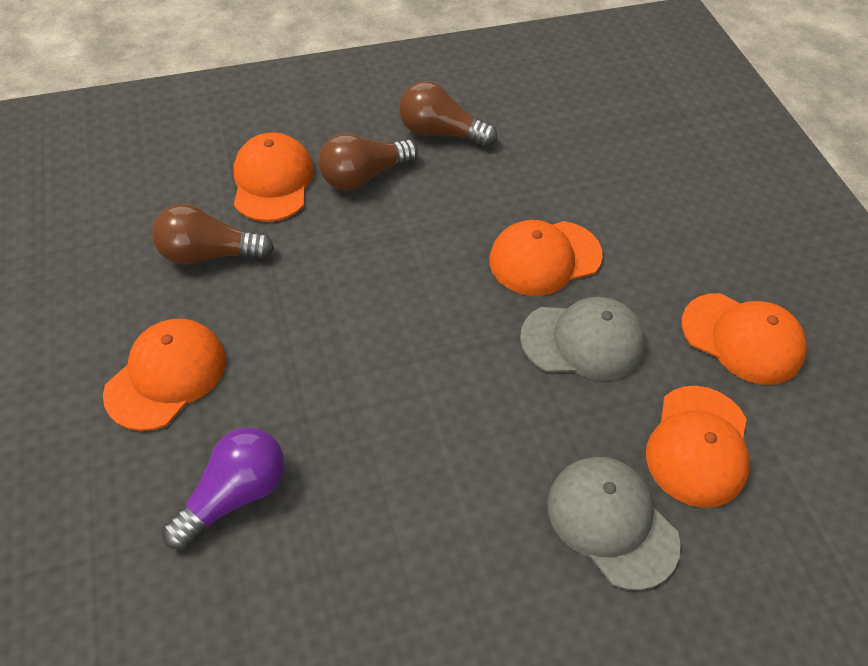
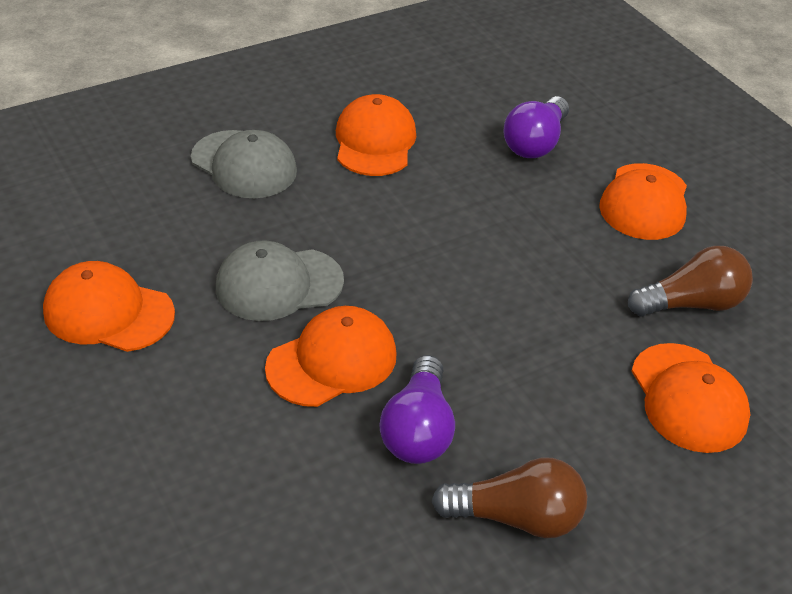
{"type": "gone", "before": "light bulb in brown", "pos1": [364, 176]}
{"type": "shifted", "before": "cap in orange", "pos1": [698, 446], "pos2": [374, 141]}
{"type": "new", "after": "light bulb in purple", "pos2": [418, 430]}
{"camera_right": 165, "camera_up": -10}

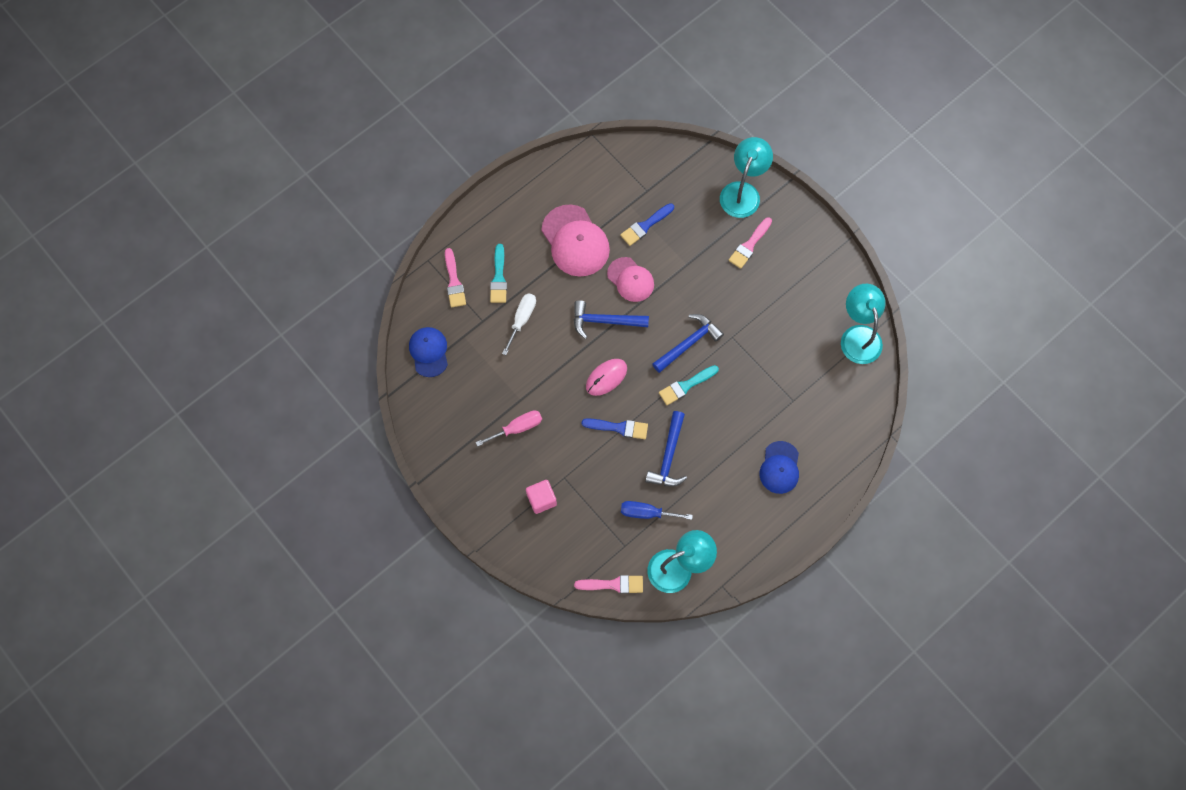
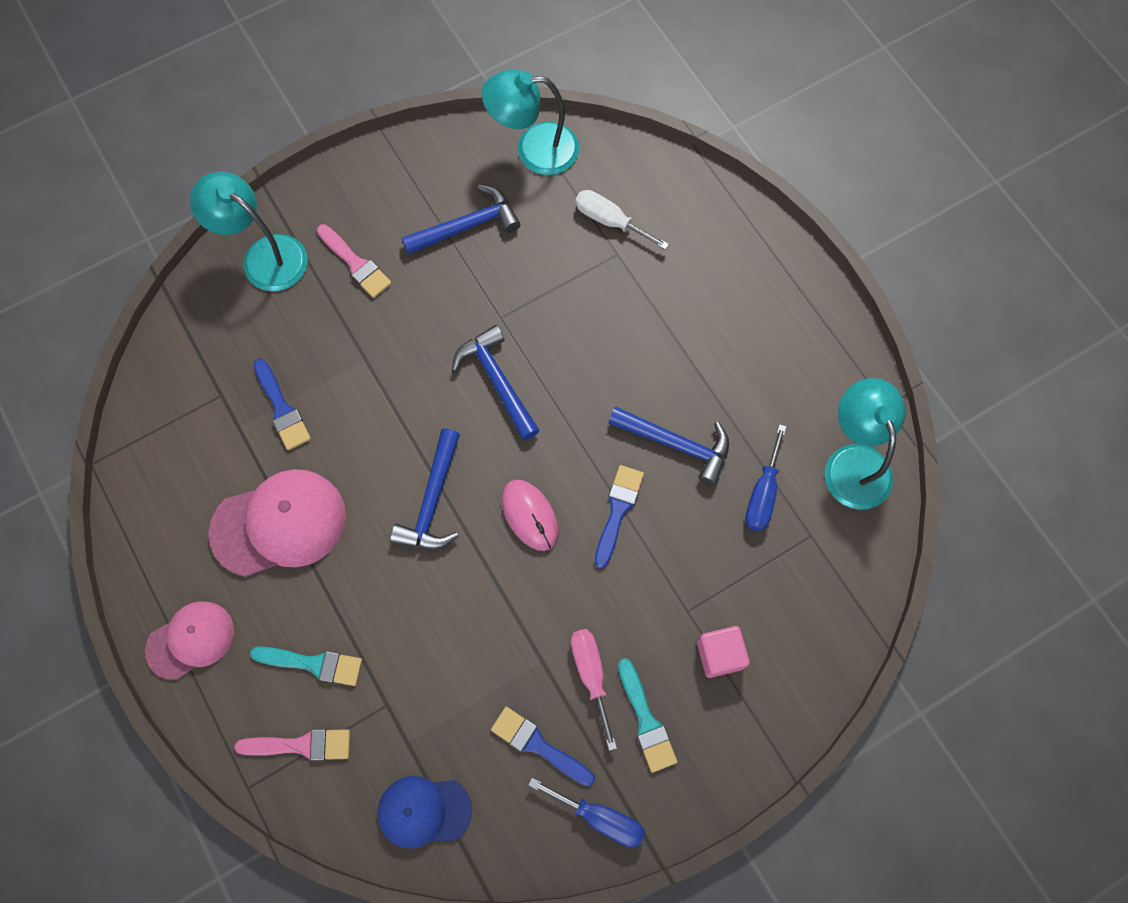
{"type": "shifted", "before": "screwdriver in white", "pos1": [522, 319], "pos2": [610, 221]}
{"type": "gone", "before": "brush in pink", "pos1": [613, 584]}
{"type": "shifted", "before": "cap in pink", "pos1": [630, 280], "pos2": [191, 640]}
{"type": "shifted", "before": "brush in turquoise", "pos1": [686, 386], "pos2": [646, 720]}
{"type": "gone", "before": "cap in blue", "pos1": [779, 467]}
{"type": "new", "after": "hammer in blue", "pos2": [467, 226]}
{"type": "new", "after": "brush in blue", "pos2": [538, 745]}
{"type": "new", "after": "screwdriver in blue", "pos2": [600, 817]}
{"camera_right": -80, "camera_up": 0}

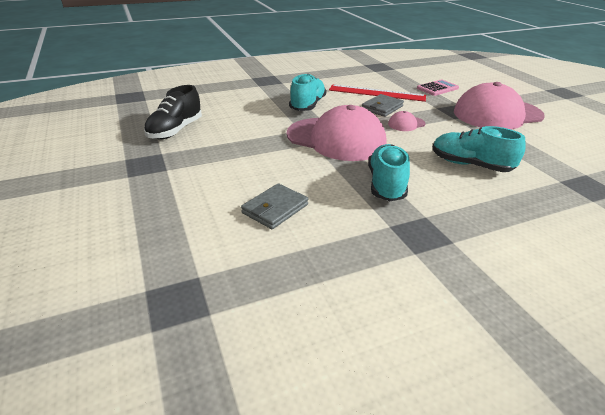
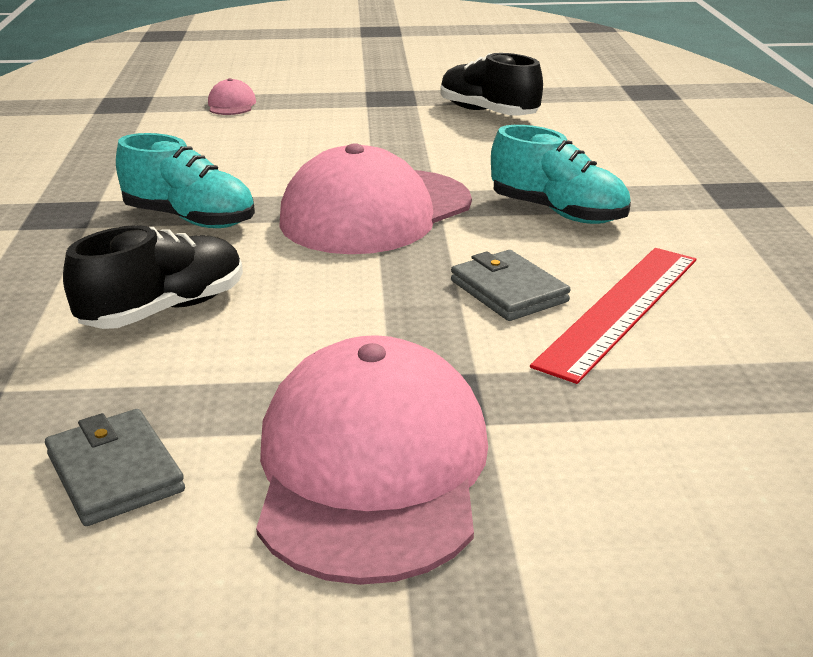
{"type": "shifted", "before": "wallet in grey", "pos1": [275, 209], "pos2": [115, 472]}
{"type": "shifted", "before": "cap in pink", "pos1": [406, 124], "pos2": [231, 104]}
{"type": "gone", "before": "calculator in pink", "pos1": [437, 88]}
{"type": "repainted", "before": "shoe in turquoise", "after": "shoe in black", "pos1": [470, 165], "pos2": [164, 310]}
{"camera_right": 110, "camera_up": -5}

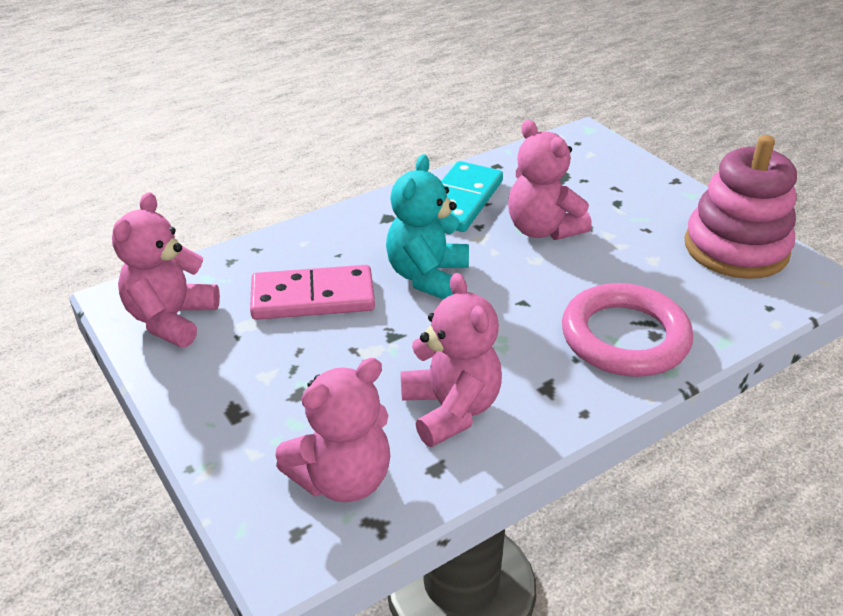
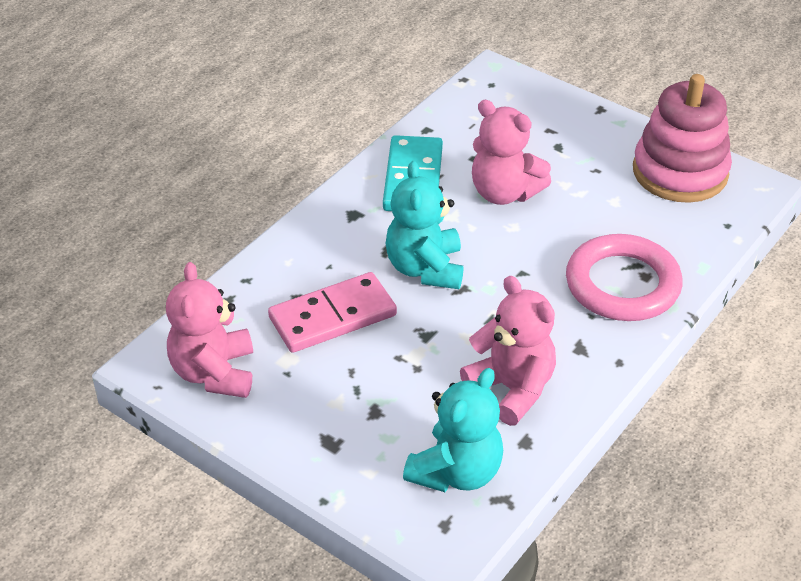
{"type": "repainted", "before": "teddy bear in pink", "after": "teddy bear in turquoise", "pos1": [343, 479], "pos2": [456, 472]}
{"camera_right": -20, "camera_up": 5}

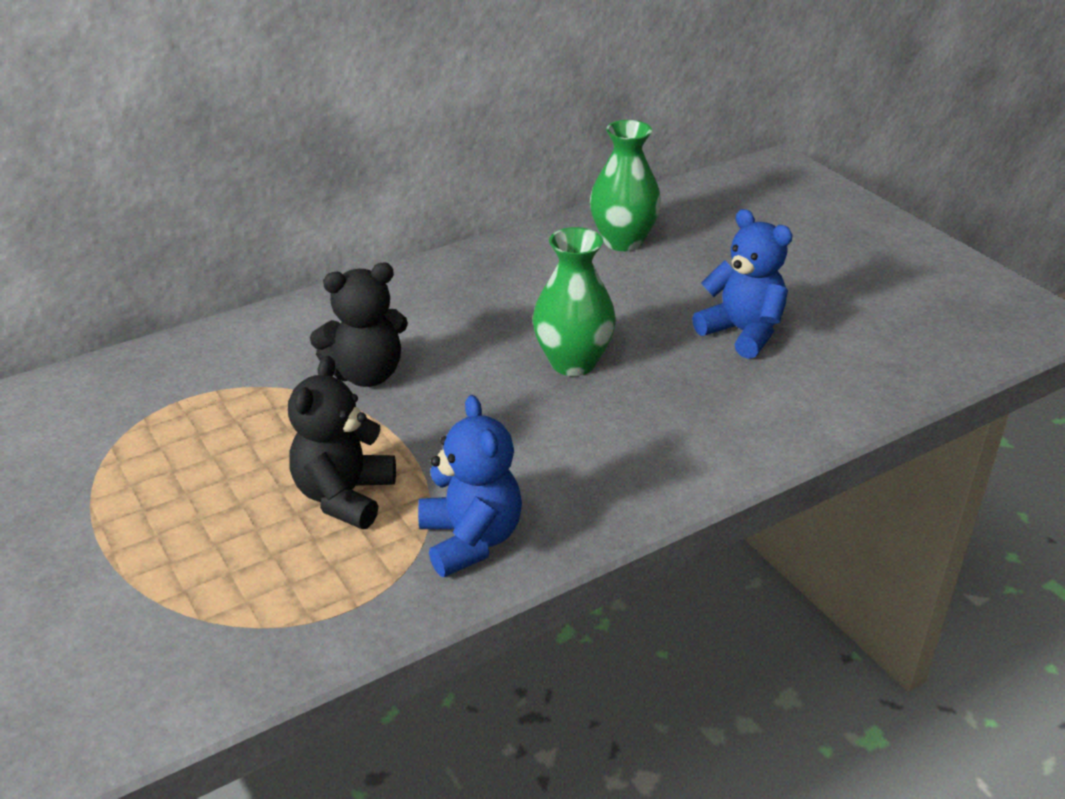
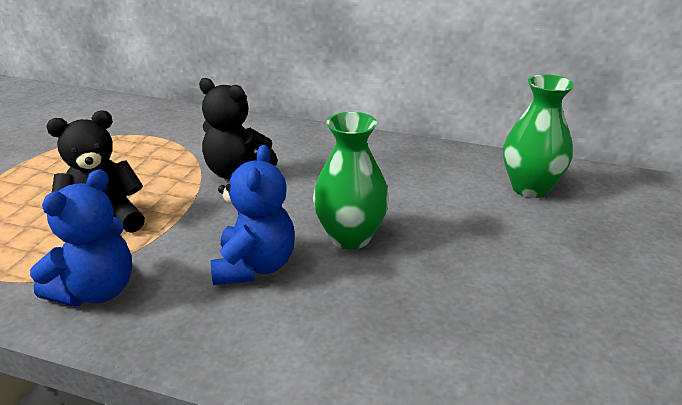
{"type": "shifted", "before": "teddy bear in blue", "pos1": [742, 333], "pos2": [255, 266]}
{"camera_right": 50, "camera_up": -5}

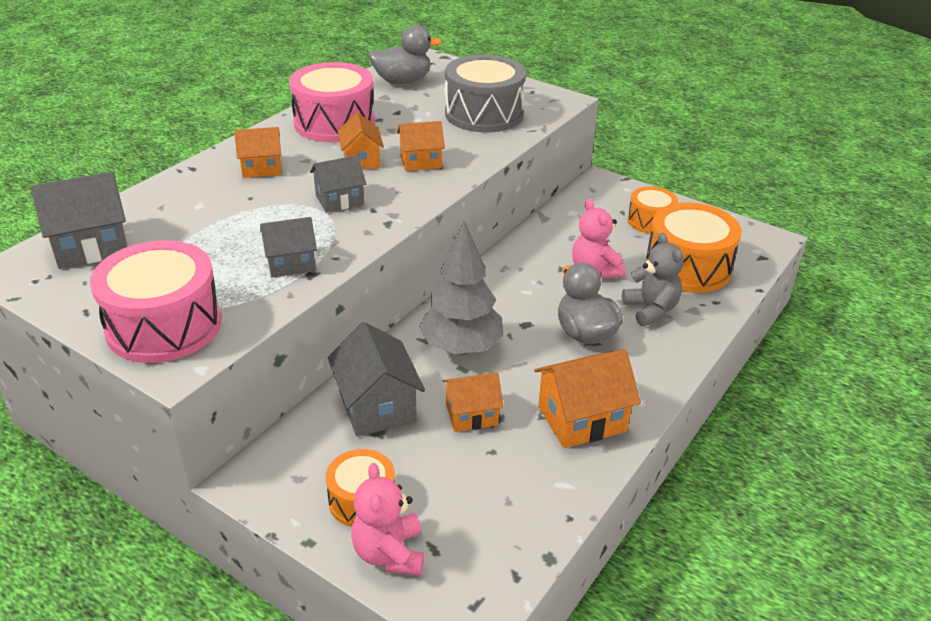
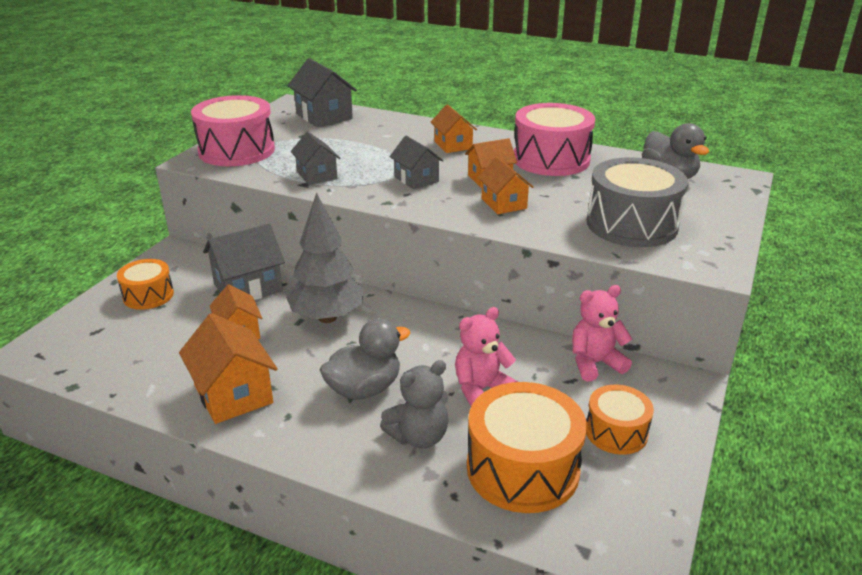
{"type": "shifted", "before": "teddy bear in pink", "pos1": [389, 553], "pos2": [595, 363]}
{"camera_right": 80, "camera_up": -5}

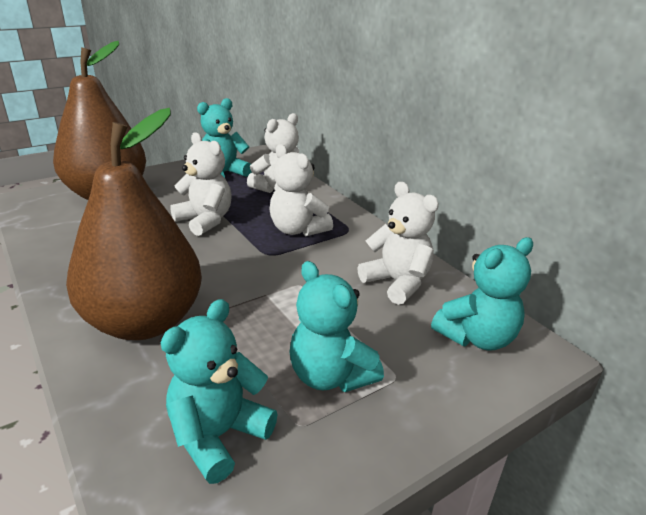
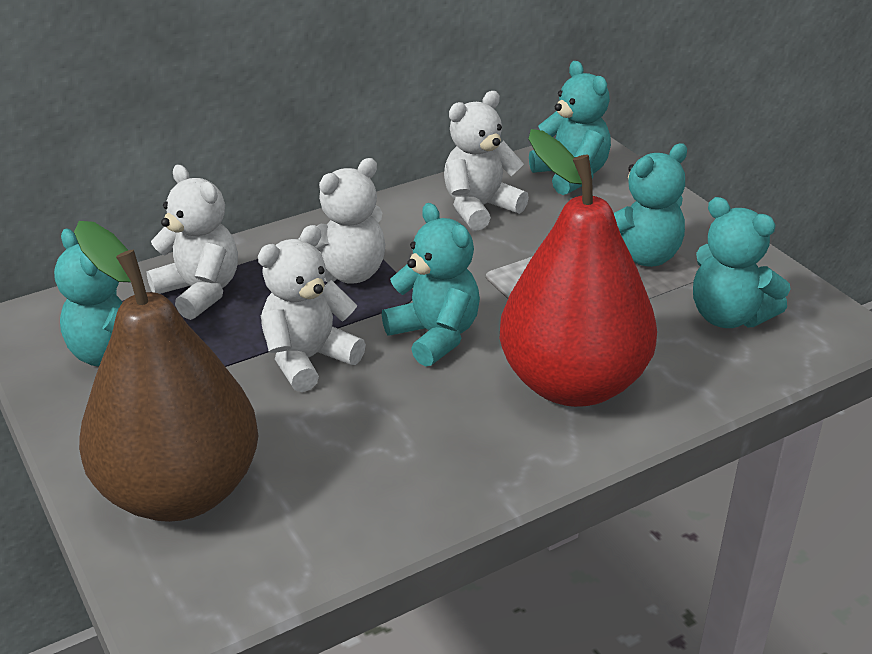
{"type": "repainted", "before": "pear in brown", "after": "pear in red", "pos1": [144, 322], "pos2": [573, 384]}
{"type": "new", "after": "teddy bear in turquoise", "pos2": [435, 336]}
{"camera_right": -85, "camera_up": 5}

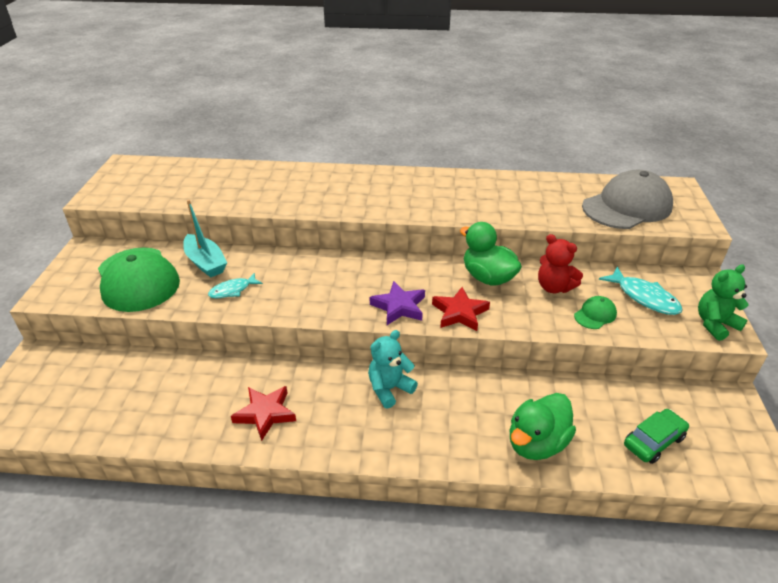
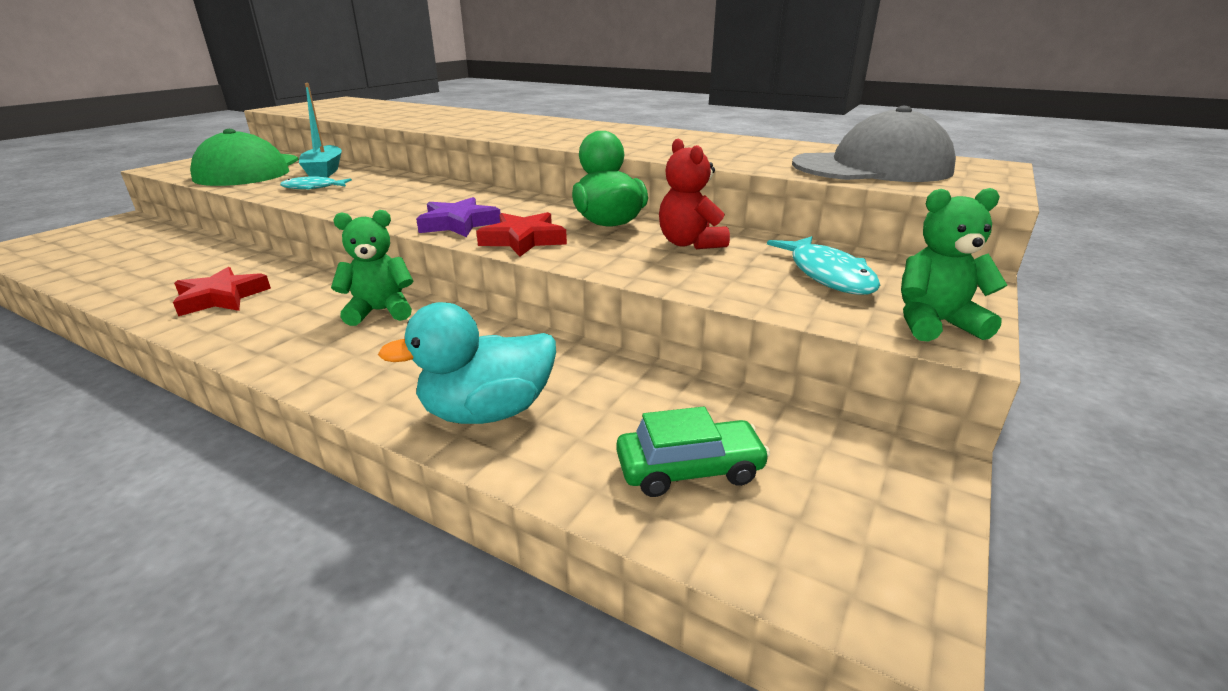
{"type": "repainted", "before": "teddy bear in turquoise", "after": "teddy bear in green", "pos1": [389, 389], "pos2": [380, 311]}
{"type": "repainted", "before": "duck in green", "after": "duck in turquoise", "pos1": [536, 443], "pos2": [487, 412]}
{"type": "gone", "before": "cap in green", "pos1": [595, 315]}
{"camera_right": 25, "camera_up": -10}

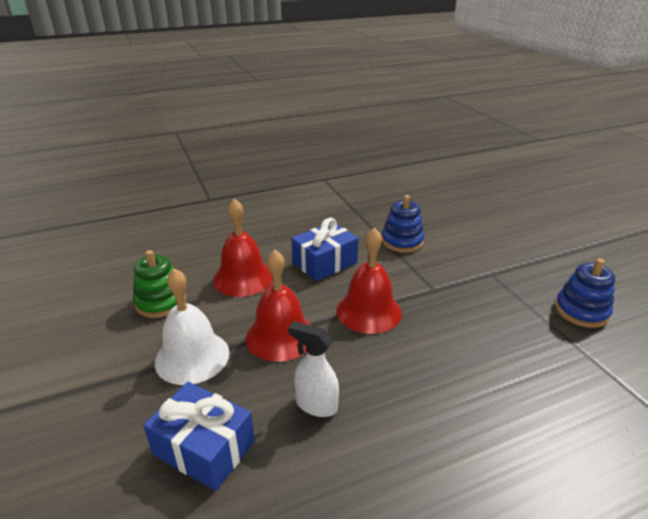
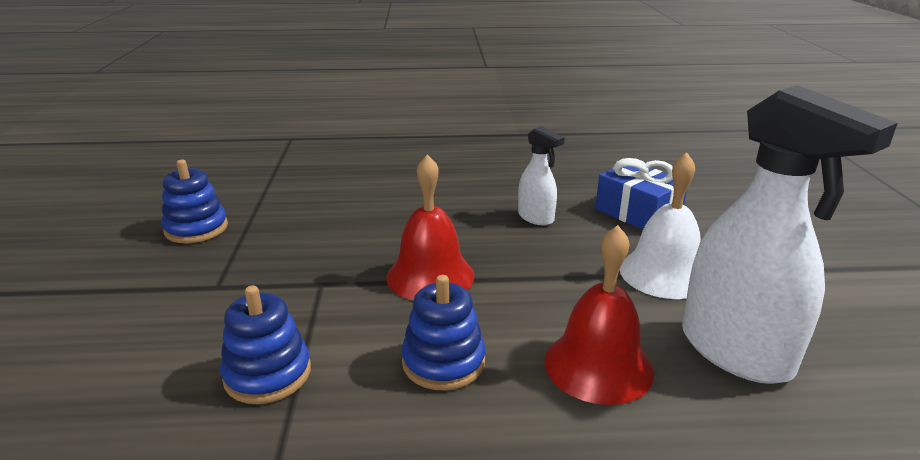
{"type": "swapped", "before": "stacking toy in green", "after": "spray bottle in white", "pos1": [160, 302], "pos2": [736, 352]}
{"type": "gone", "before": "bell in red", "pos1": [280, 336]}
{"type": "swapped", "before": "gift in blue", "after": "stacking toy in blue", "pos1": [324, 263], "pos2": [443, 362]}
{"camera_right": -160, "camera_up": -5}

